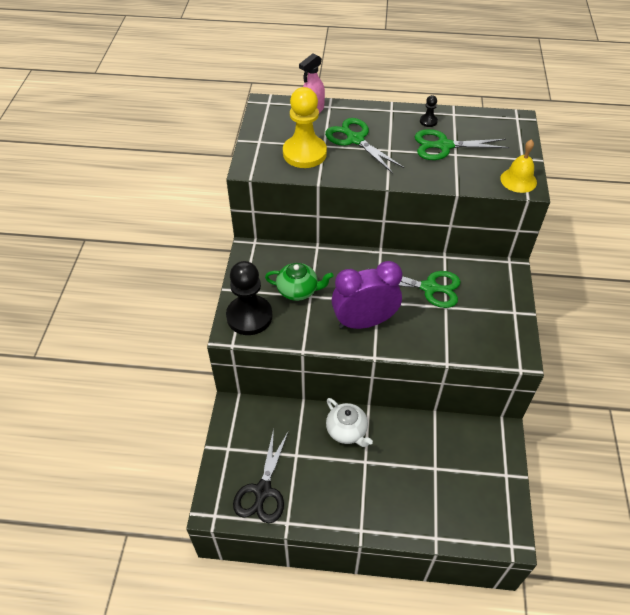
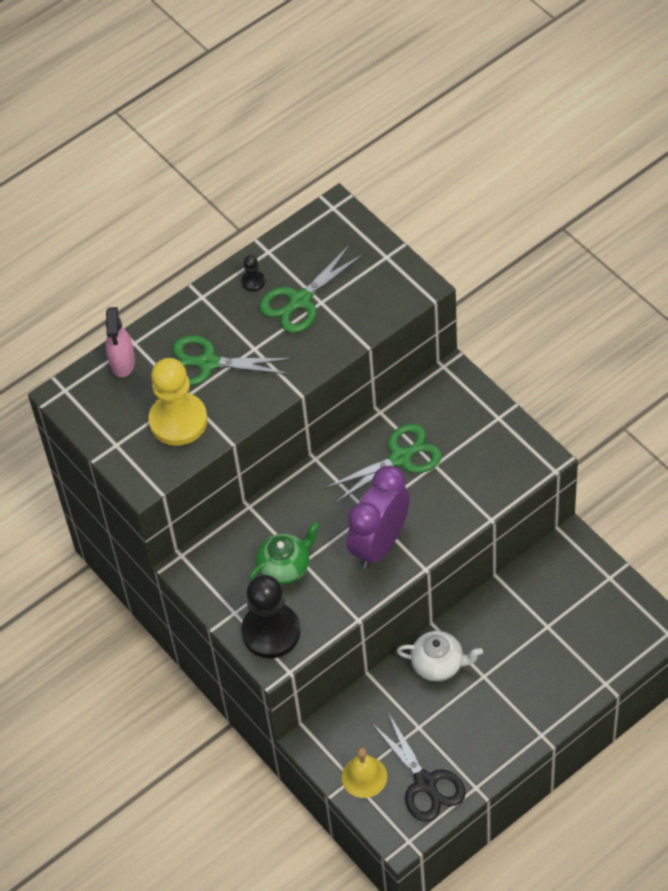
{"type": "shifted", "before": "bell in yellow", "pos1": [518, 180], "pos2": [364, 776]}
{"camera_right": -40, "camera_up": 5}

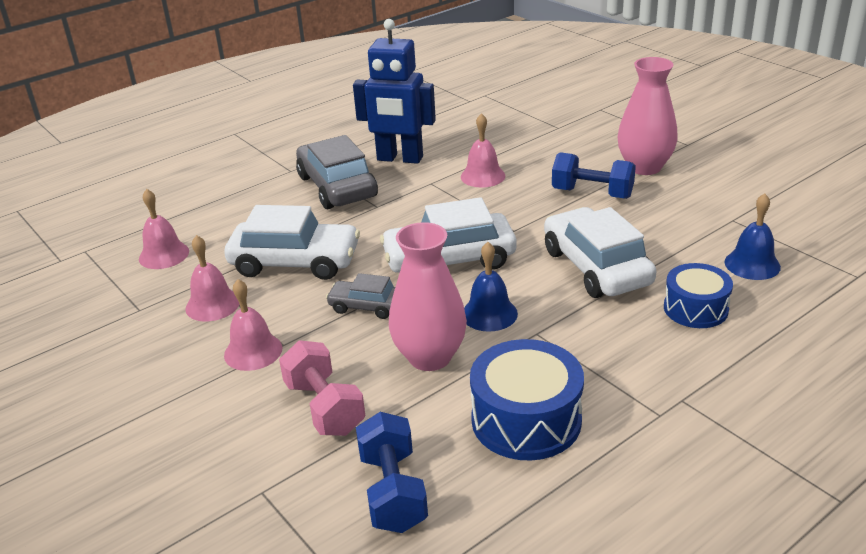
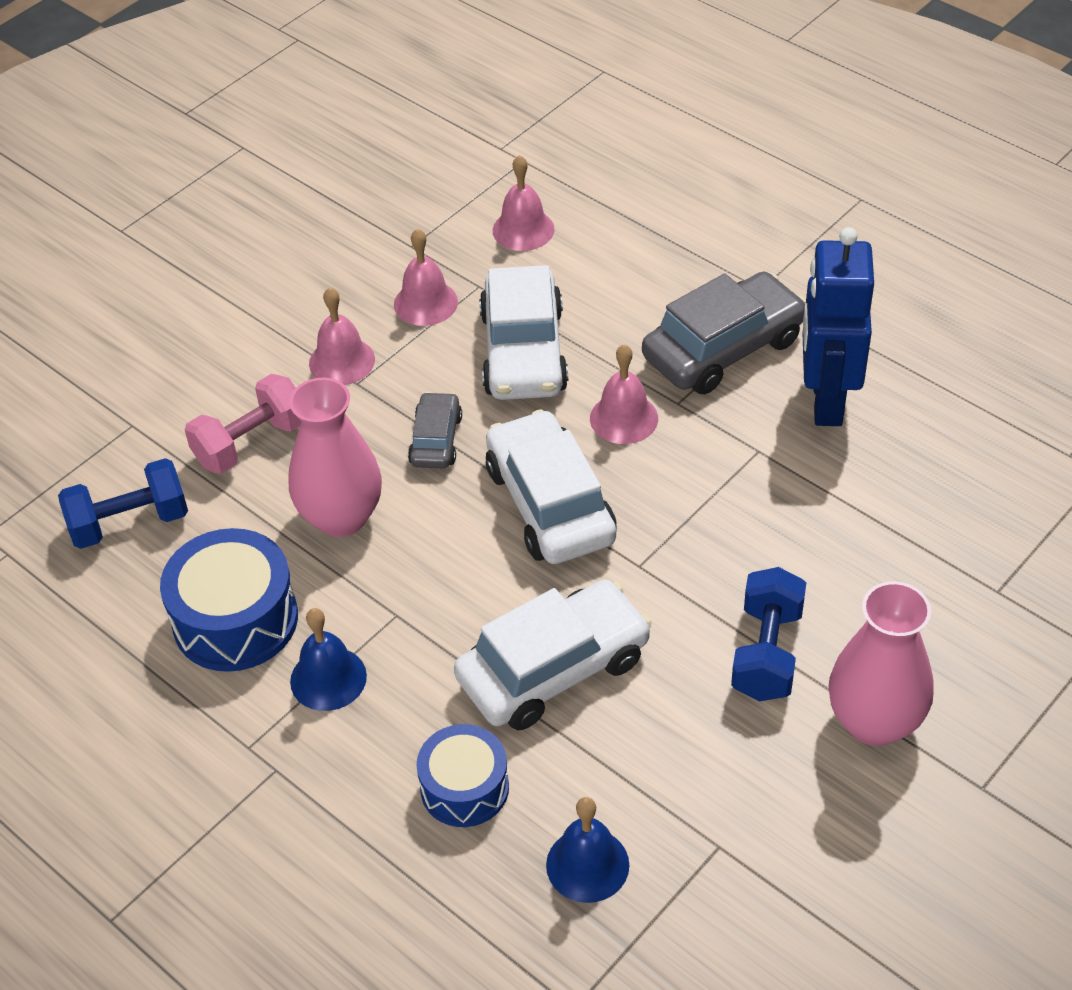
{"type": "shifted", "before": "bell in pink", "pos1": [482, 176], "pos2": [624, 418]}
{"type": "shifted", "before": "bell in blue", "pos1": [489, 314], "pos2": [328, 678]}
{"camera_right": 80, "camera_up": 15}

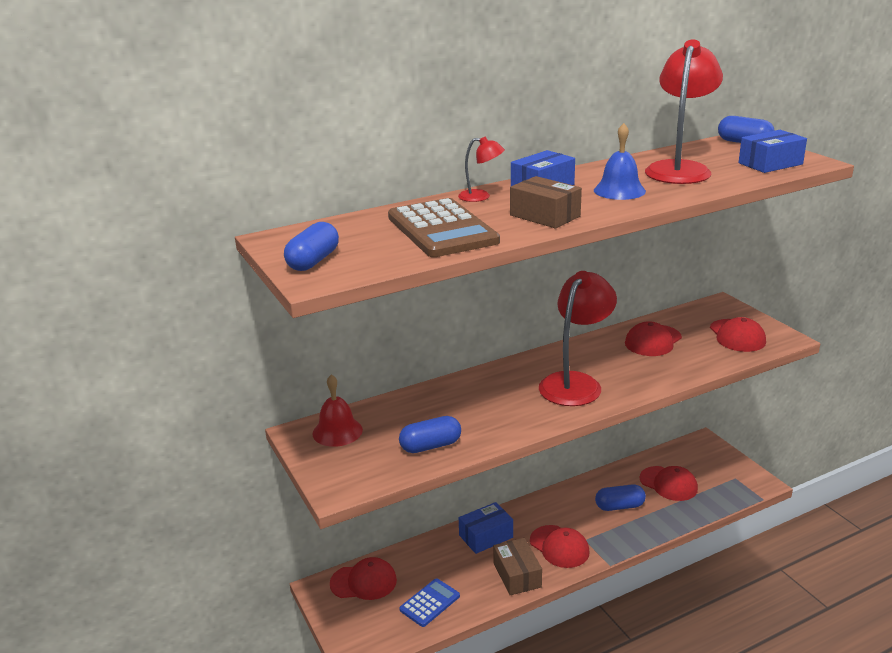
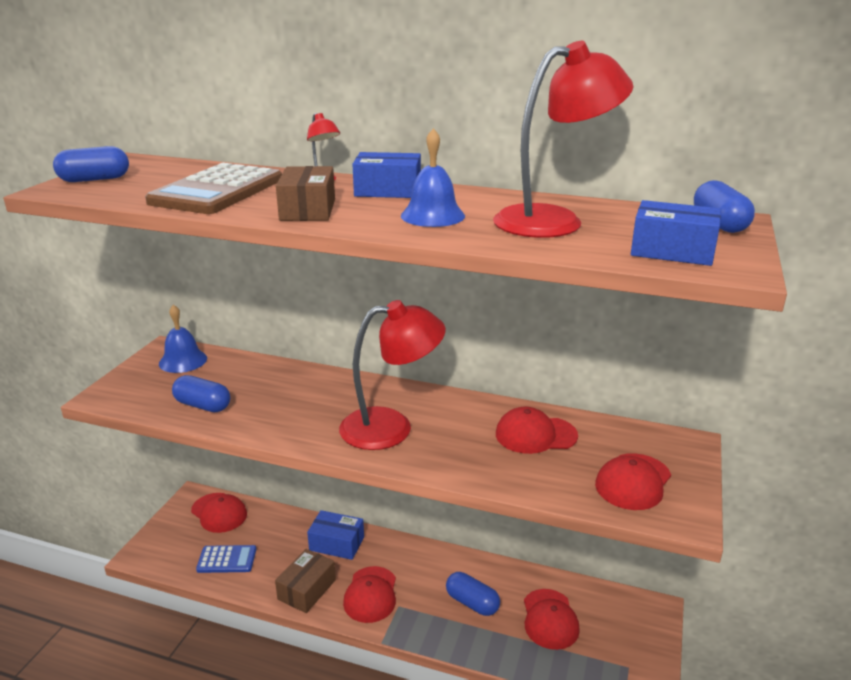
{"type": "repainted", "before": "bell in red", "after": "bell in blue", "pos1": [337, 431], "pos2": [183, 361]}
{"camera_right": 45, "camera_up": 0}

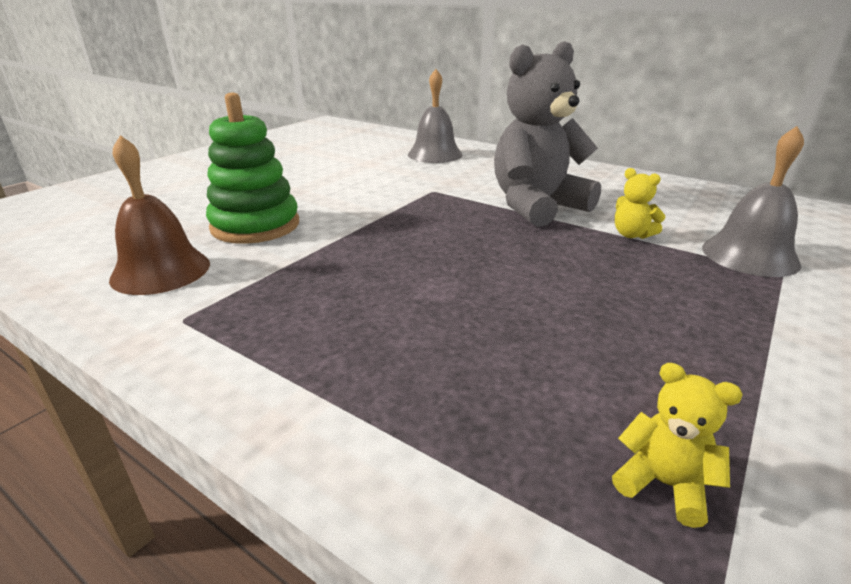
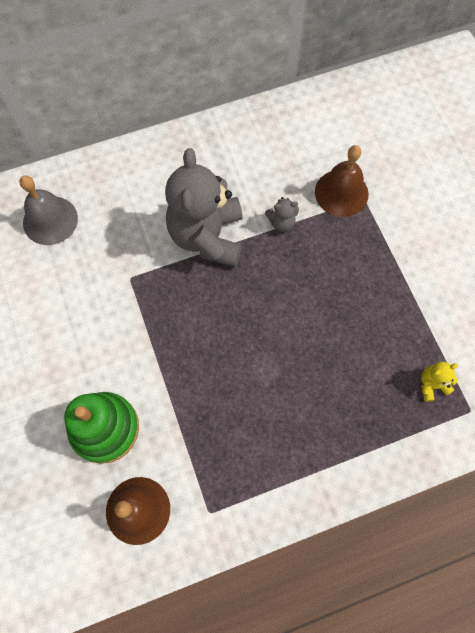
{"type": "repainted", "before": "teddy bear in yellow", "after": "teddy bear in grey", "pos1": [631, 235], "pos2": [281, 222]}
{"type": "repainted", "before": "bell in grey", "after": "bell in brown", "pos1": [750, 255], "pos2": [341, 193]}
{"camera_right": -55, "camera_up": 40}

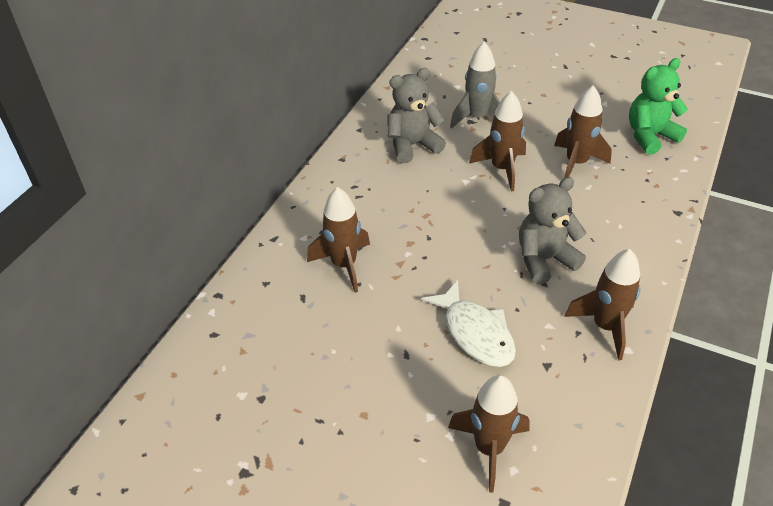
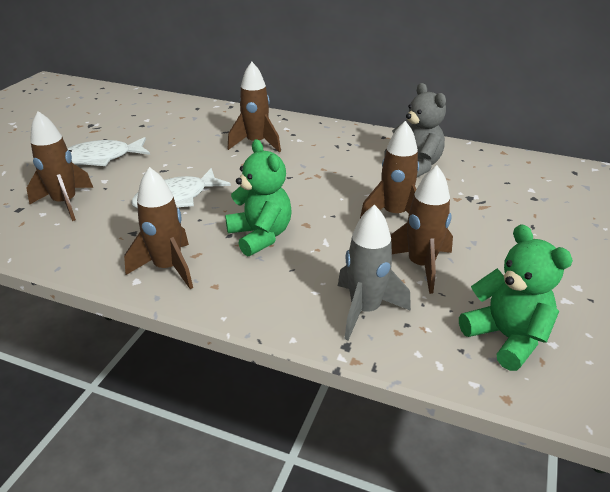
{"type": "shifted", "before": "rocket in grey", "pos1": [477, 118], "pos2": [365, 310]}
{"type": "repainted", "before": "teddy bear in grey", "after": "teddy bear in green", "pos1": [544, 259], "pos2": [260, 236]}
{"type": "new", "after": "fish in white", "pos2": [101, 158]}
{"camera_right": 85, "camera_up": -10}

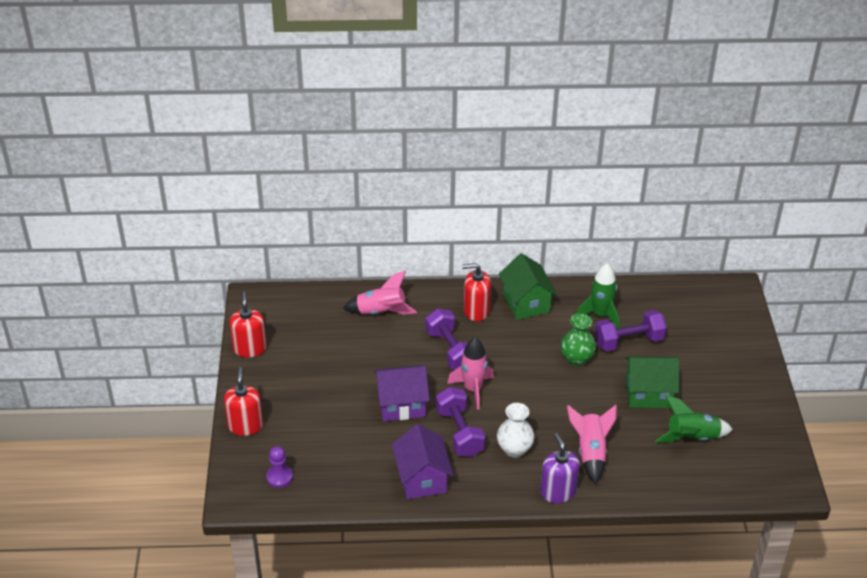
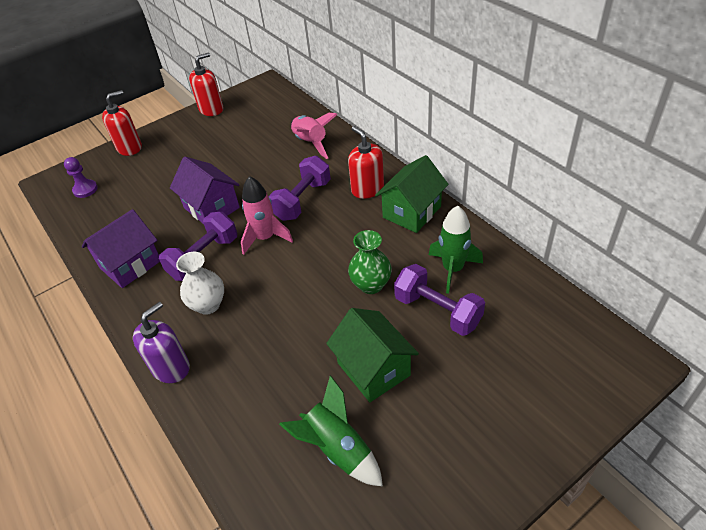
{"type": "gone", "before": "rocket in pink", "pos1": [590, 452]}
{"camera_right": 60, "camera_up": 5}

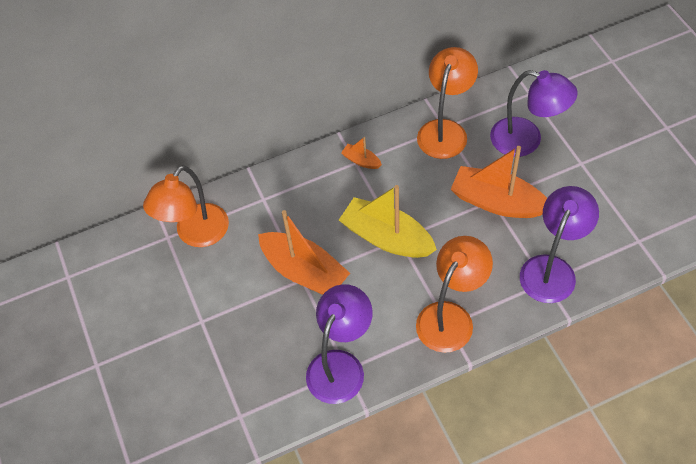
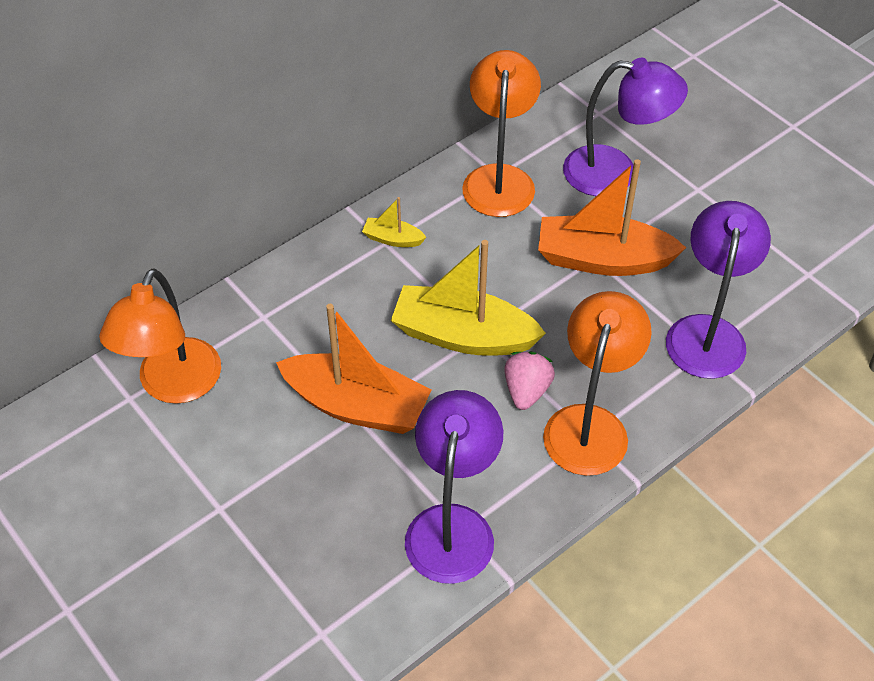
{"type": "repainted", "before": "boat in orange", "after": "boat in yellow", "pos1": [361, 161], "pos2": [393, 239]}
{"type": "new", "after": "strawberry in pink", "pos2": [526, 391]}
{"camera_right": -20, "camera_up": -5}

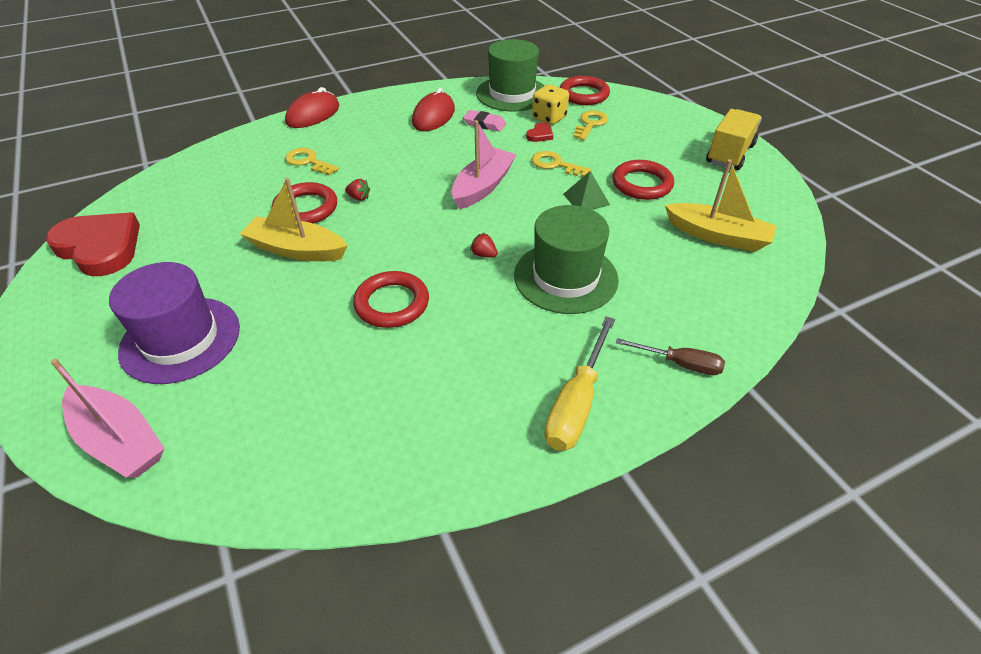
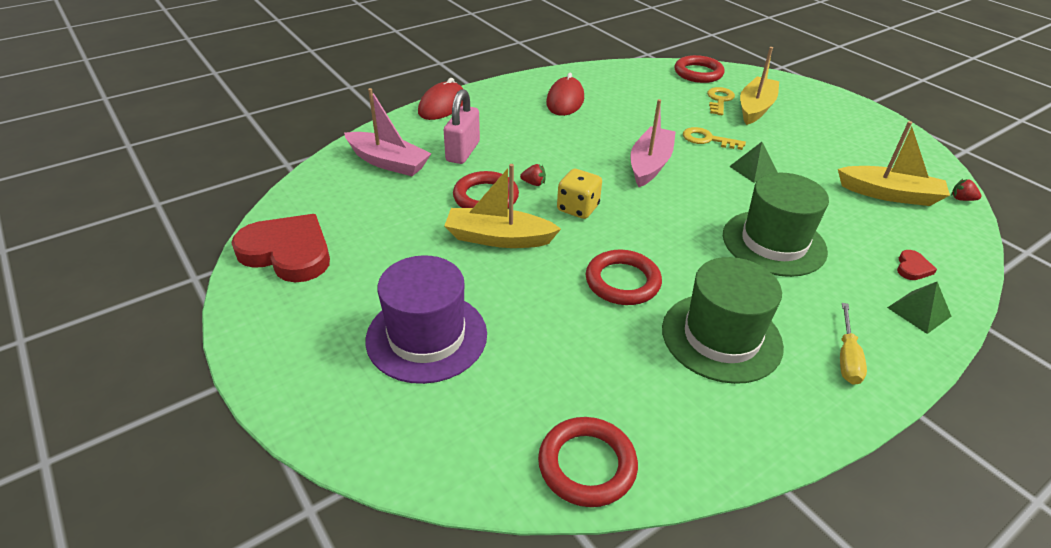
{"type": "shifted", "before": "boat in pink", "pos1": [120, 441], "pos2": [388, 162]}
{"type": "swapped", "before": "key in yellow", "after": "padlock in pink", "pos1": [308, 161], "pos2": [463, 151]}
{"type": "gone", "before": "eraser in pink", "pos1": [484, 124]}
{"type": "shifted", "before": "strawberry in red", "pos1": [484, 254], "pos2": [961, 199]}
{"type": "shifted", "before": "hat in green", "pos1": [512, 94], "pos2": [721, 337]}
{"type": "shifted", "before": "heart in red", "pos1": [540, 135], "pos2": [912, 268]}
{"type": "shifted", "before": "dice in yellow", "pos1": [549, 118], "pos2": [578, 208]}
{"type": "scaled", "before": "screwdriver in yellow", "pos1": [577, 403], "pos2": [847, 357], "scale": 0.64}
{"type": "shifted", "before": "ring in red", "pos1": [642, 184], "pos2": [587, 465]}
{"type": "swapped", "before": "screwdriver in brown", "after": "pyramid in green", "pos1": [680, 364], "pos2": [919, 312]}
{"type": "gone", "before": "truck in yellow", "pos1": [729, 154]}
{"type": "new", "after": "boat in yellow", "pos2": [755, 108]}
{"camera_right": -10, "camera_up": -5}

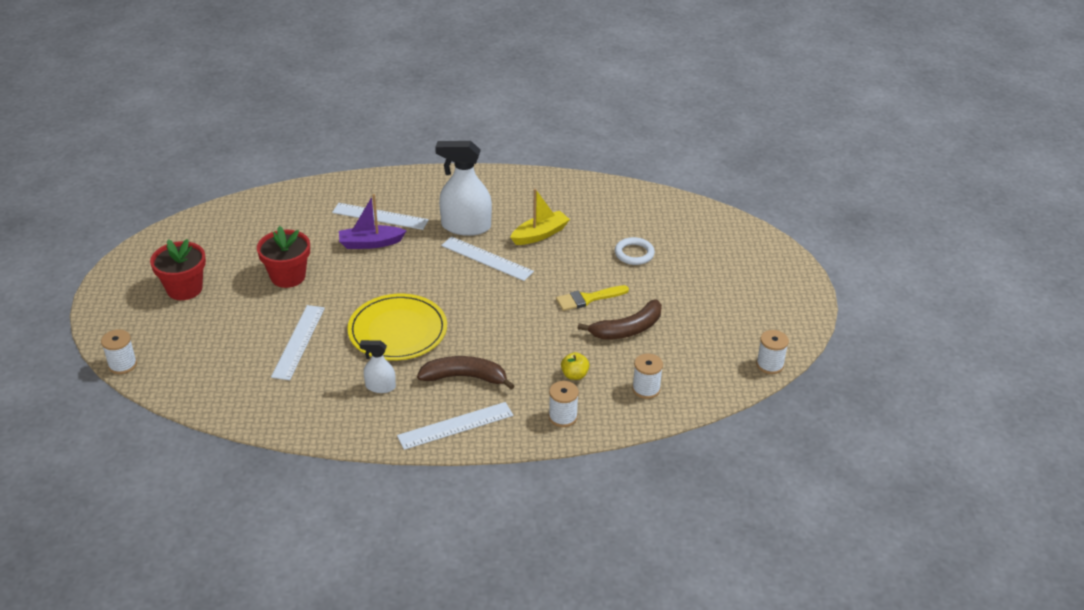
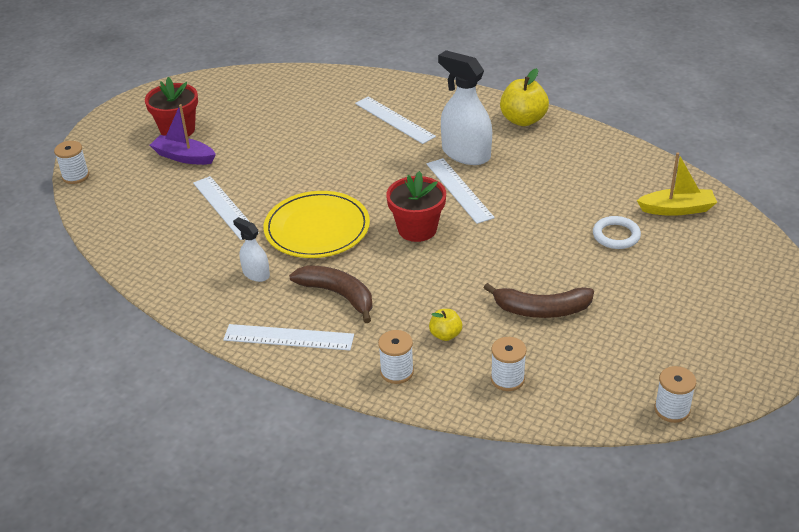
{"type": "shifted", "before": "flower pot in red", "pos1": [288, 276], "pos2": [417, 229]}
{"type": "rotated", "before": "ruler in white", "pos1": [298, 342], "pos2": [225, 207], "turn": -75}
{"type": "shifted", "before": "boat in purple", "pos1": [370, 243], "pos2": [184, 157]}
{"type": "shifted", "before": "boat in yellow", "pos1": [540, 234], "pos2": [677, 209]}
{"type": "gone", "before": "brush in yellow", "pos1": [588, 299]}
{"type": "new", "after": "apple in yellow", "pos2": [523, 120]}
{"camera_right": 35, "camera_up": 0}

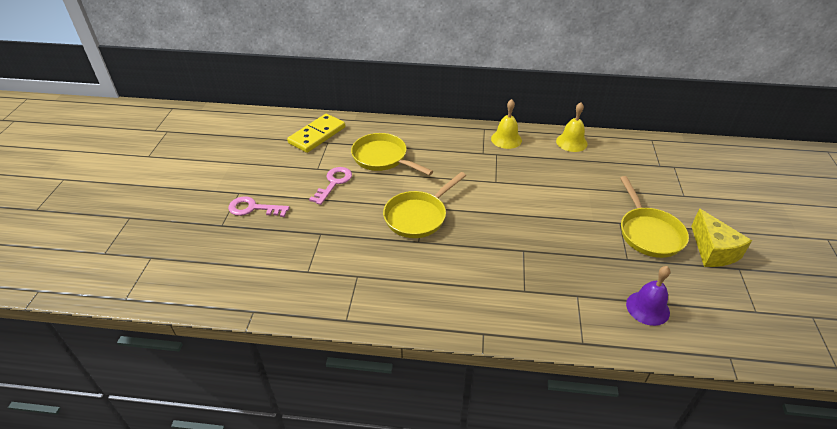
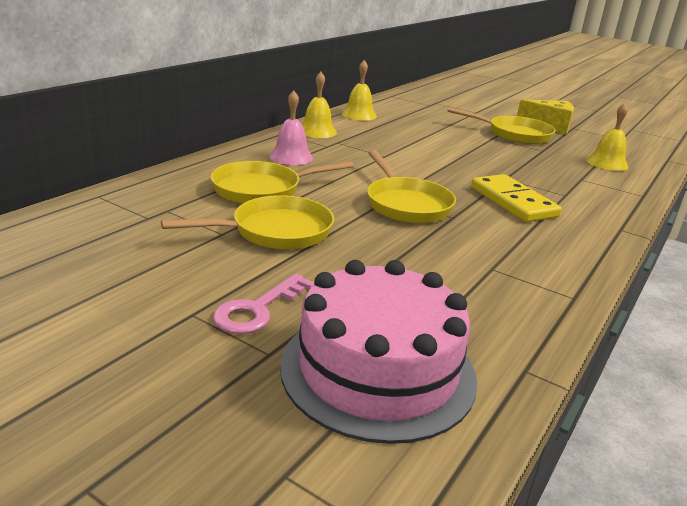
{"type": "shifted", "before": "domino in yellow", "pos1": [317, 135], "pos2": [513, 202]}
{"type": "swapped", "before": "key in pink", "after": "pan in yellow", "pos1": [334, 183], "pos2": [275, 231]}
{"type": "repainted", "before": "bell in purple", "after": "bell in yellow", "pos1": [647, 308], "pos2": [607, 163]}
{"type": "new", "after": "bell in pink", "pos2": [291, 157]}
{"type": "new", "after": "cake in pink", "pos2": [378, 370]}
{"camera_right": -65, "camera_up": -15}

